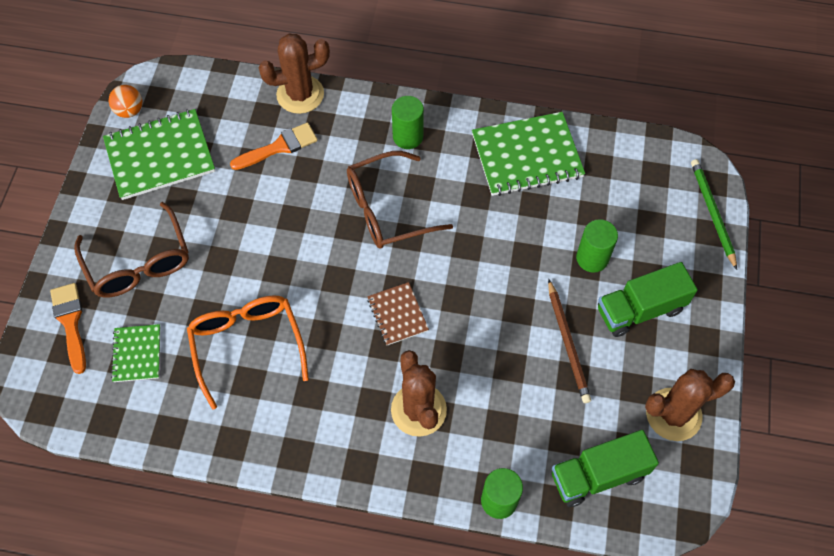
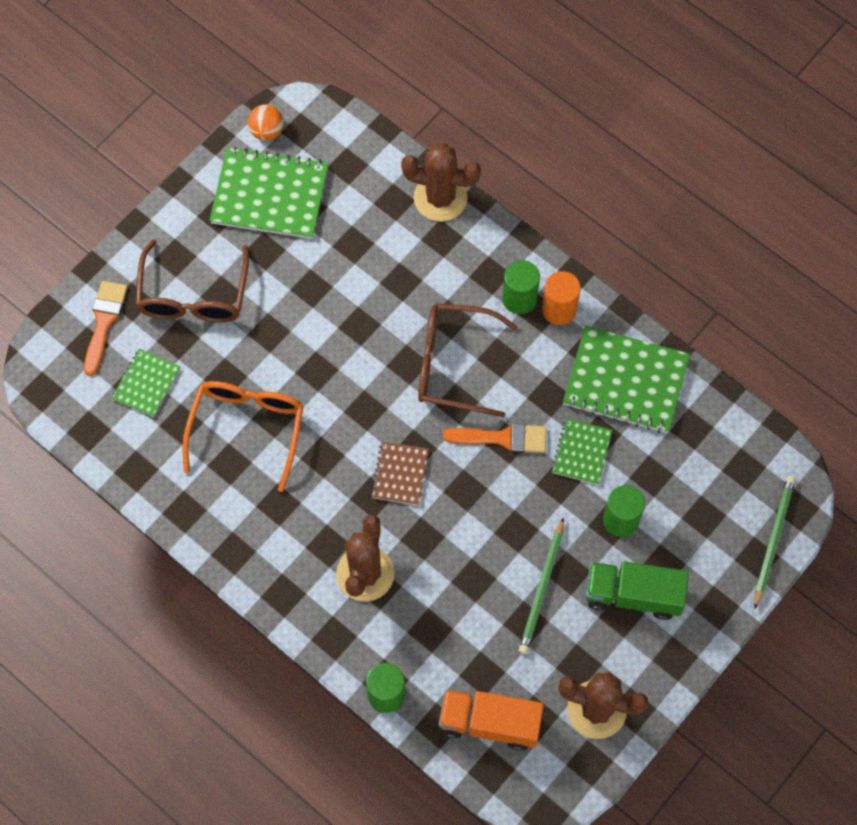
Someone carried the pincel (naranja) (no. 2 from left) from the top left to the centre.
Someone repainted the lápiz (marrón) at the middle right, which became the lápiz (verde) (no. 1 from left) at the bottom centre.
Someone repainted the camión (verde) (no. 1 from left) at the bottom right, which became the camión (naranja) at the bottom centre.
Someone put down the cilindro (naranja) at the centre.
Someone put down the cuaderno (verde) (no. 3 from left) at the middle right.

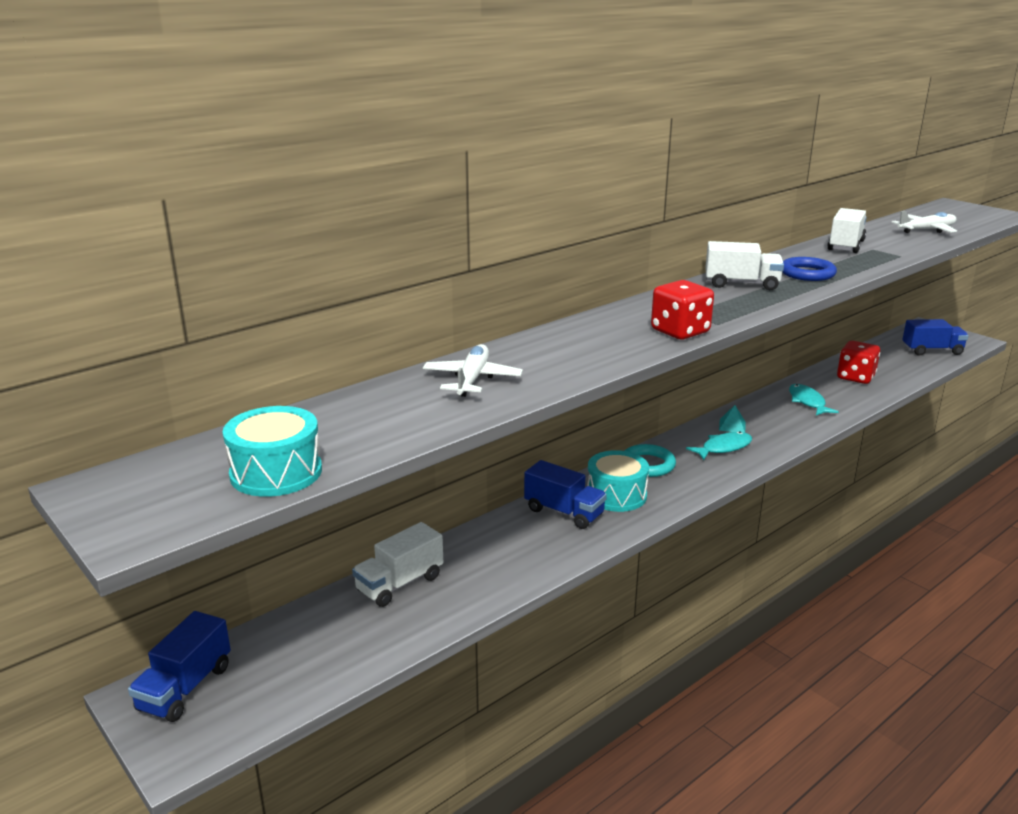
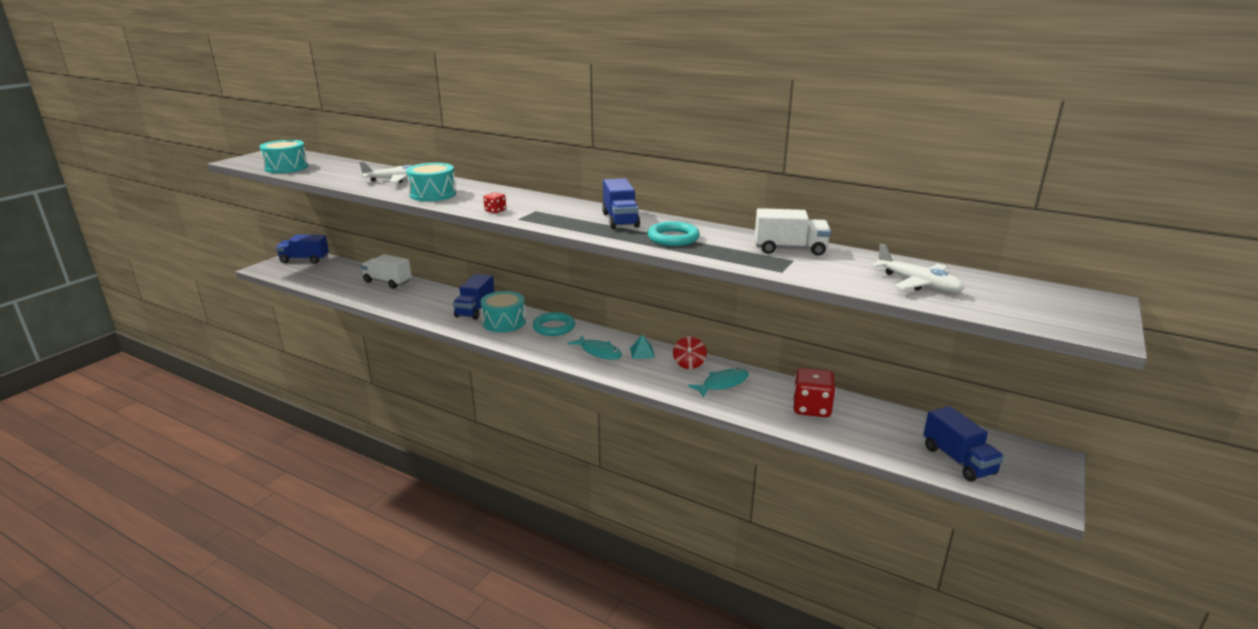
Someone scaled the dado (rojo) (no. 1 from left) at the middle right by 0.50.
Someone repainted the camión (blanco) (no. 2 from left) at the top right, which became the camión (azul) (no. 3 from left) at the top centre.
Someone repainted the anillo (azul) at the top right, which became the anillo (turquesa) (no. 2 from left) at the centre.
Someone put down the tambor (turquesa) (no. 2 from left) at the top centre.
Someone put down the peonza (rojo) at the centre.

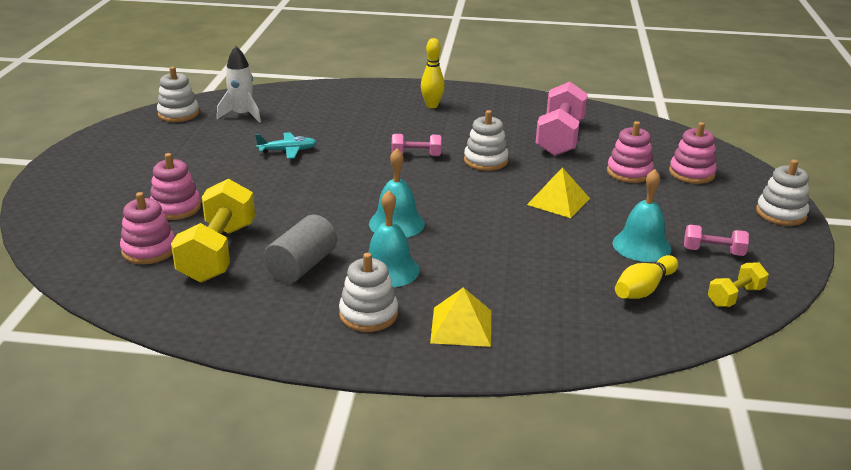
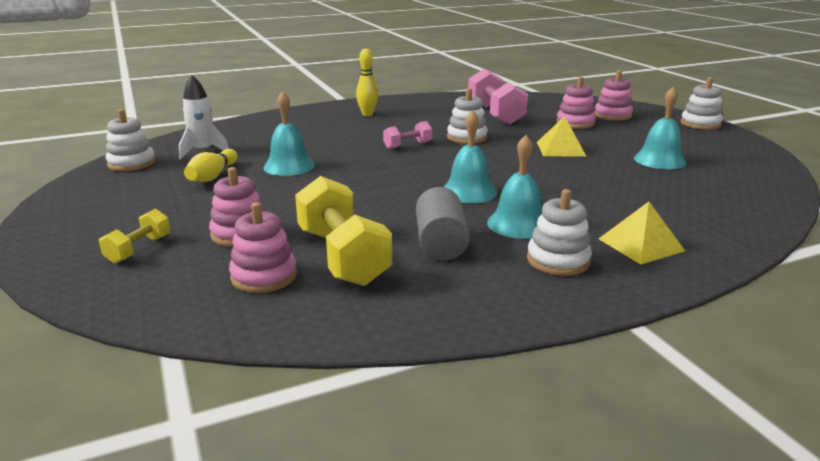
Someone swapped the avión (turquesa) at the top centre for the campana (turquesa) (no. 1 from left) at the top centre.
Someone carried the bolo (amarillo) (no. 2 from left in the first image) from the middle right to the middle left.
Someone took away the mancuerna (rosa) (no. 3 from left) at the middle right.
Someone carried the mancuerna (amarillo) (no. 2 from left in the first image) from the middle right to the middle left.

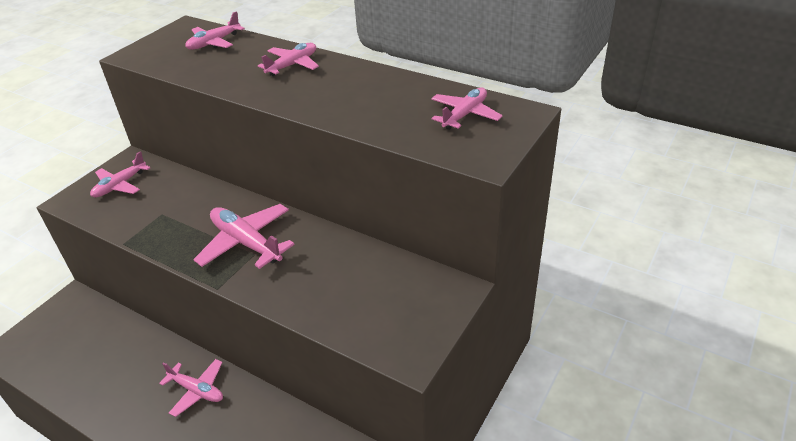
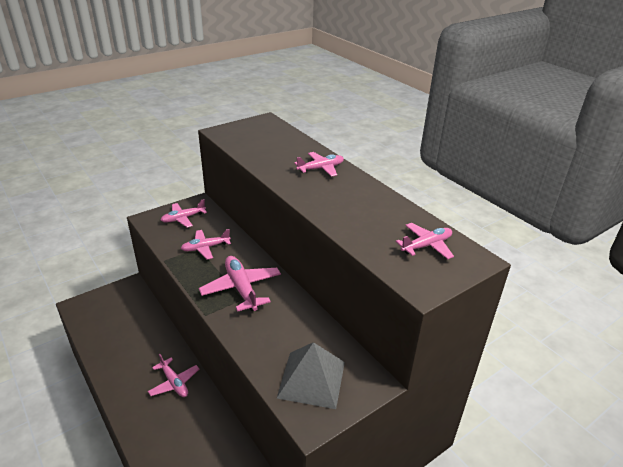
Someone carried the avión (rosa) (no. 3 from left) from the top left to the middle left.
Someone put down the pirámide (gris) at the bottom centre.

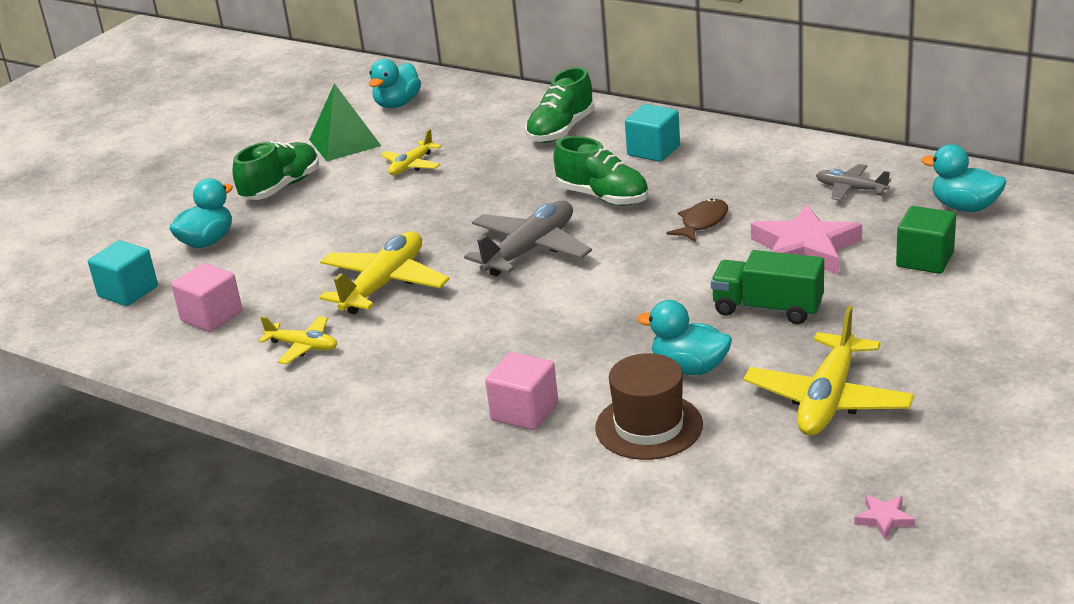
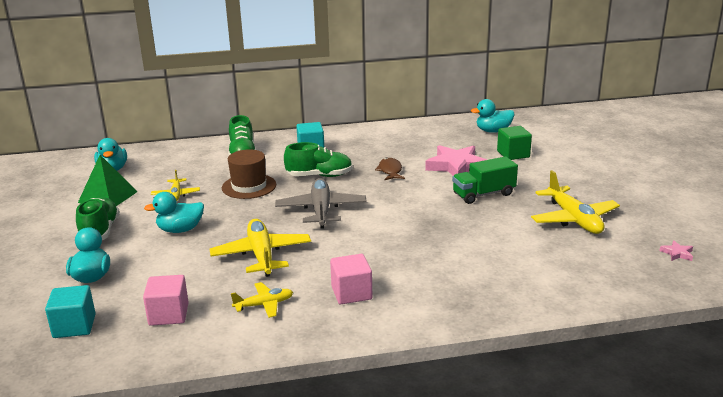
Someone carried the cubo (rosa) (no. 2 from left) from the centre to the bottom centre.
Someone carried the sombrero (marrón) from the bottom centre to the centre.
Someone carried the pato (turquesa) (no. 3 from left) from the centre to the middle left.
Someone took away the avión (gris) (no. 2 from left) at the top right.

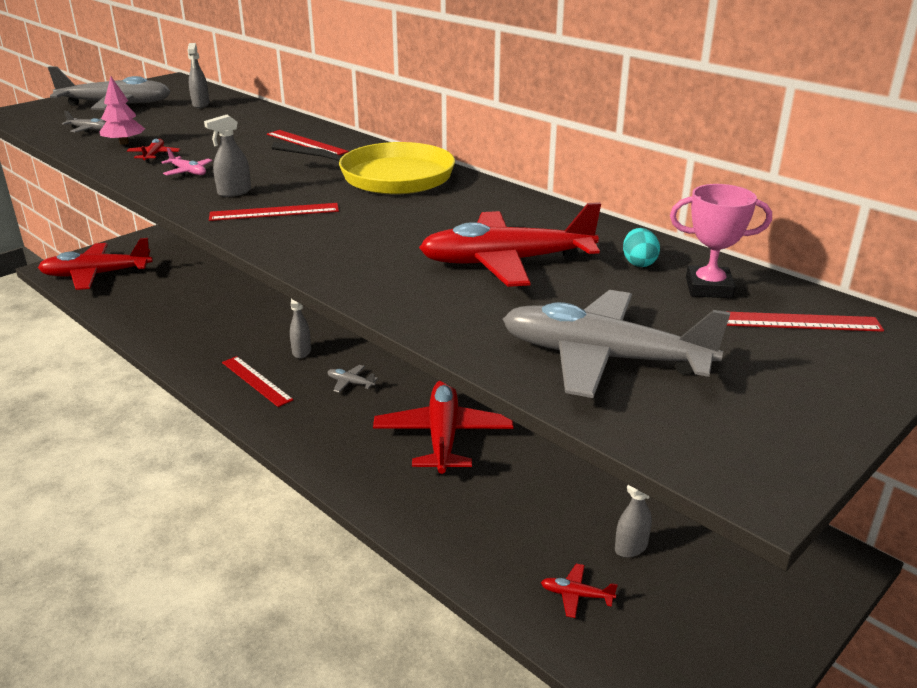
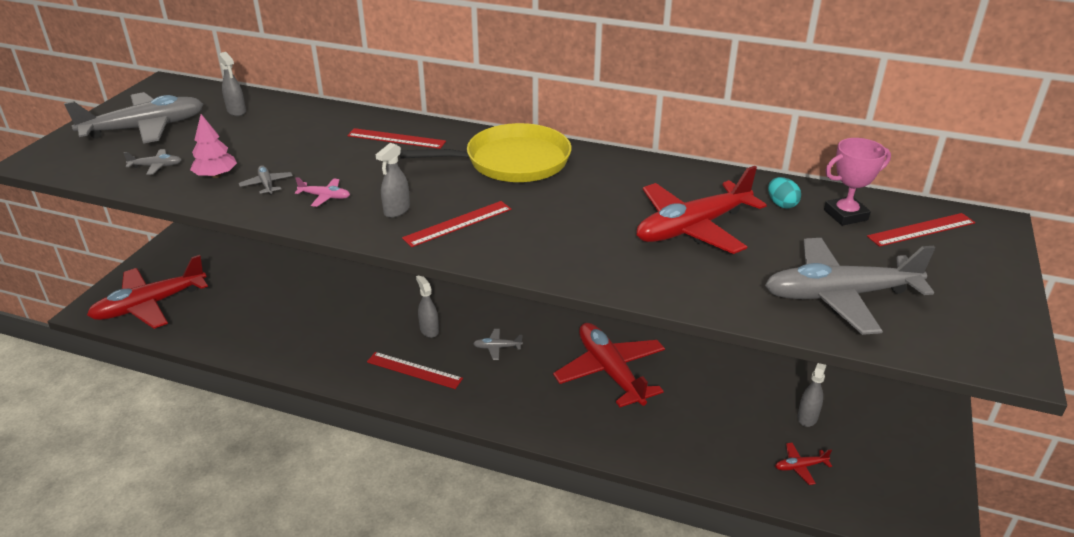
Someone repainted the avión (rojo) (no. 2 from left) at the top left, which became the avión (gris) (no. 3 from left) at the middle left.

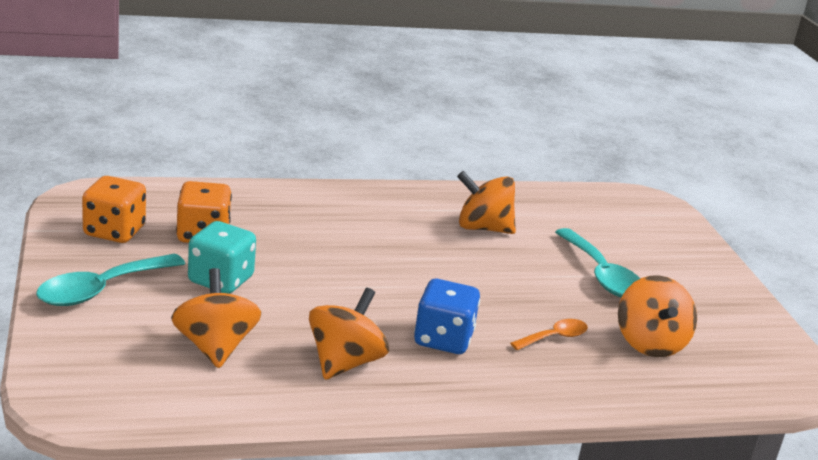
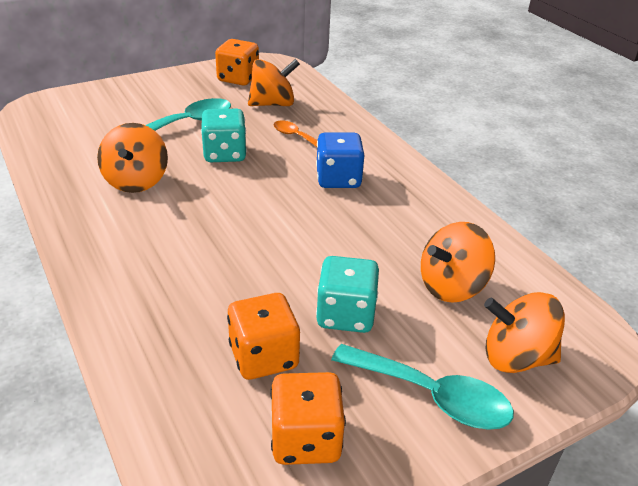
Someone carried the peonza (naranja) (no. 2 from left in the first image) from the bottom centre to the bottom right.
Someone put down the dado (turquesa) (no. 1 from left) at the top centre.
Someone put down the dado (naranja) (no. 1 from left) at the top centre.

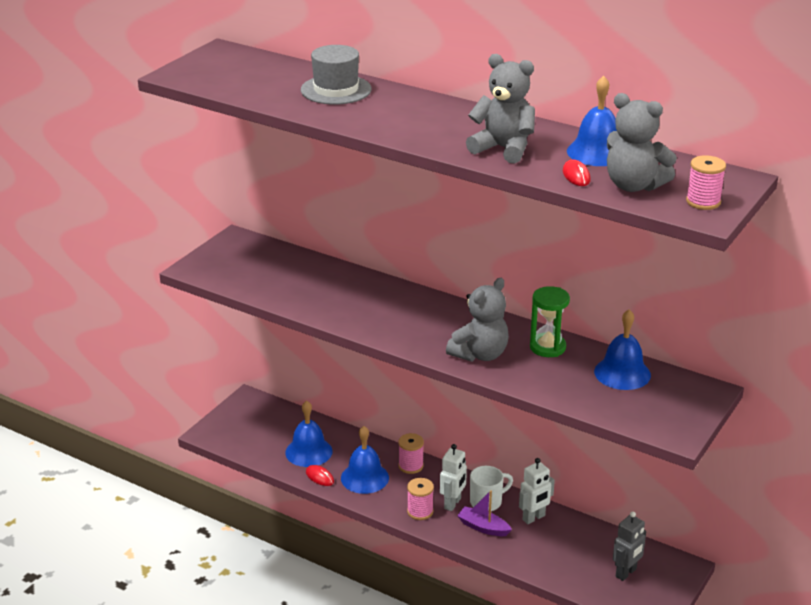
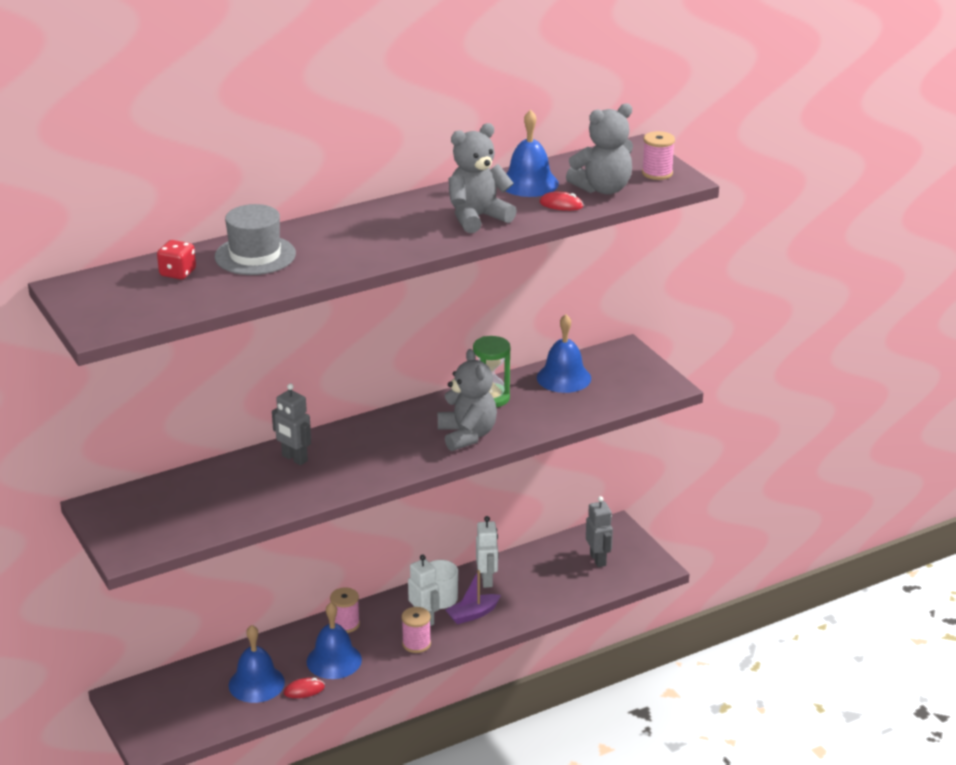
Someone put down the dado (rojo) at the middle left.
Someone put down the robot (gris) (no. 1 from left) at the middle left.

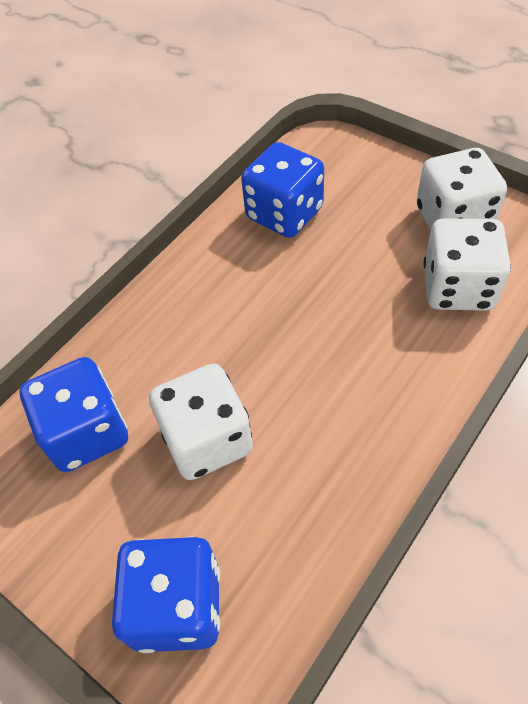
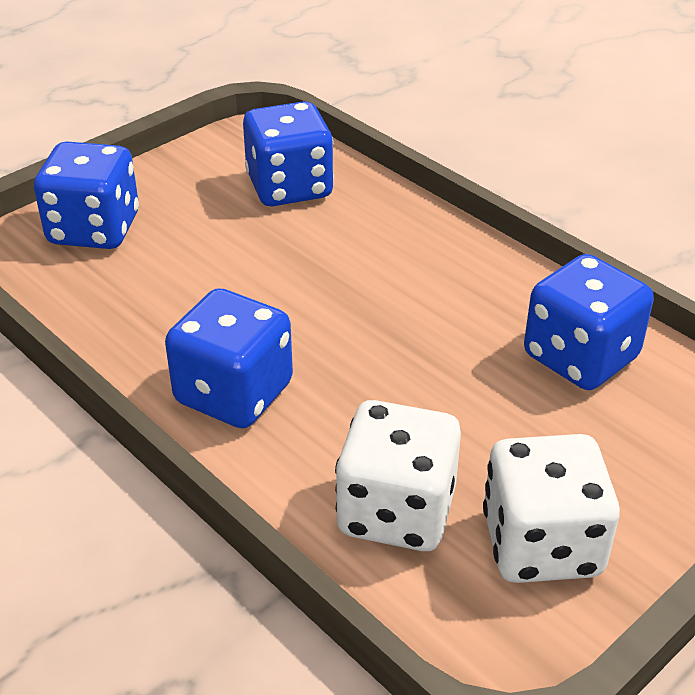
Someone took away the dado (blanco) (no. 1 from left) at the centre.
Someone put down the dado (azul) (no. 2 from left) at the middle left.

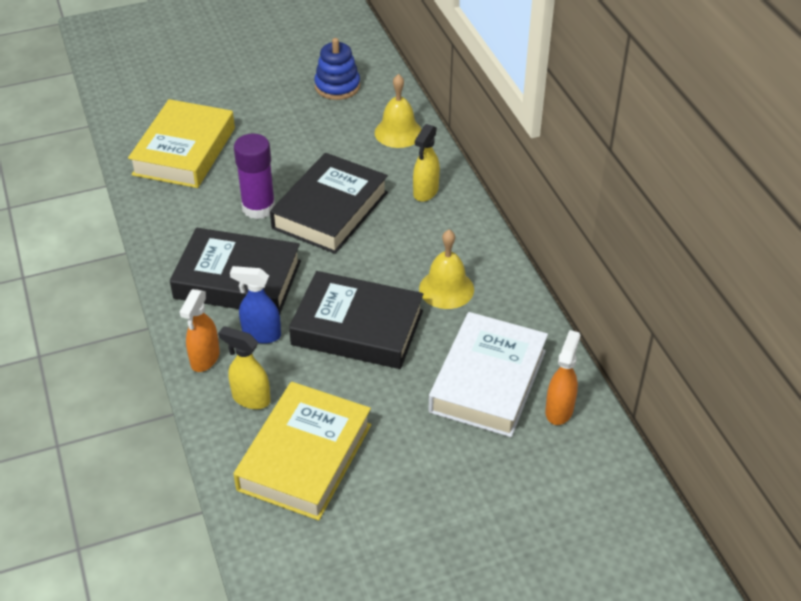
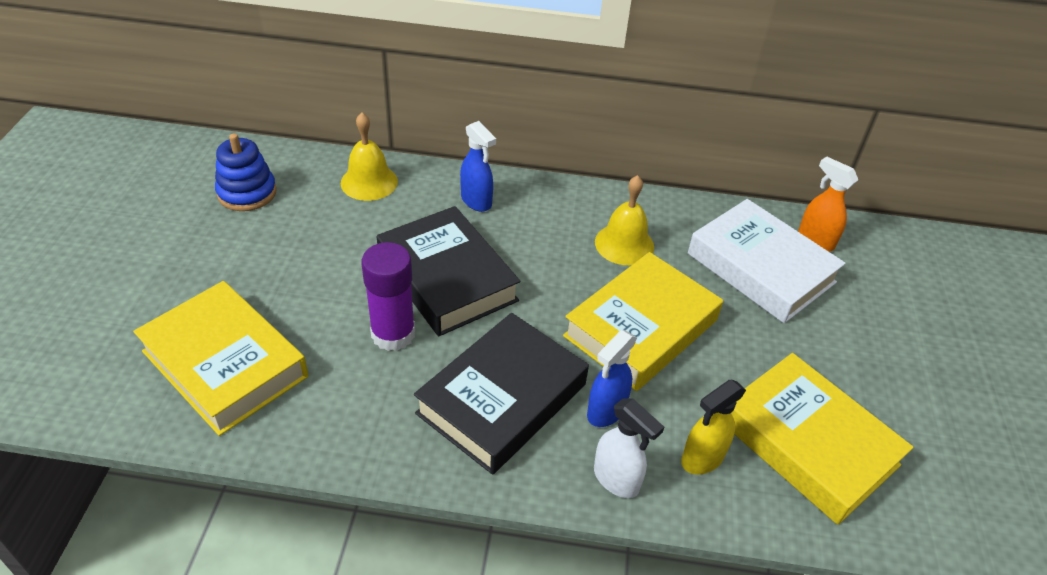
Someone repainted the pulverizador (naranja) (no. 1 from left) at the middle left, which became the pulverizador (blanco) at the bottom centre.
Someone repainted the libro (negro) (no. 3 from left) at the centre, which became the libro (amarillo) (no. 2 from left) at the centre.
Someone repainted the pulverizador (amarillo) (no. 2 from left) at the top centre, which became the pulverizador (azul) (no. 1 from left) at the top centre.

